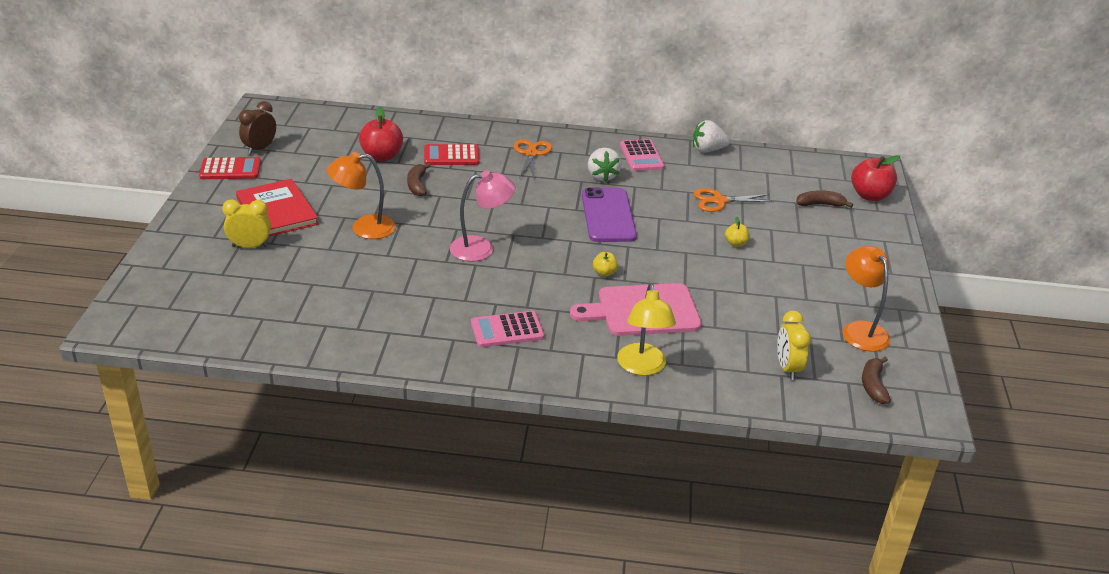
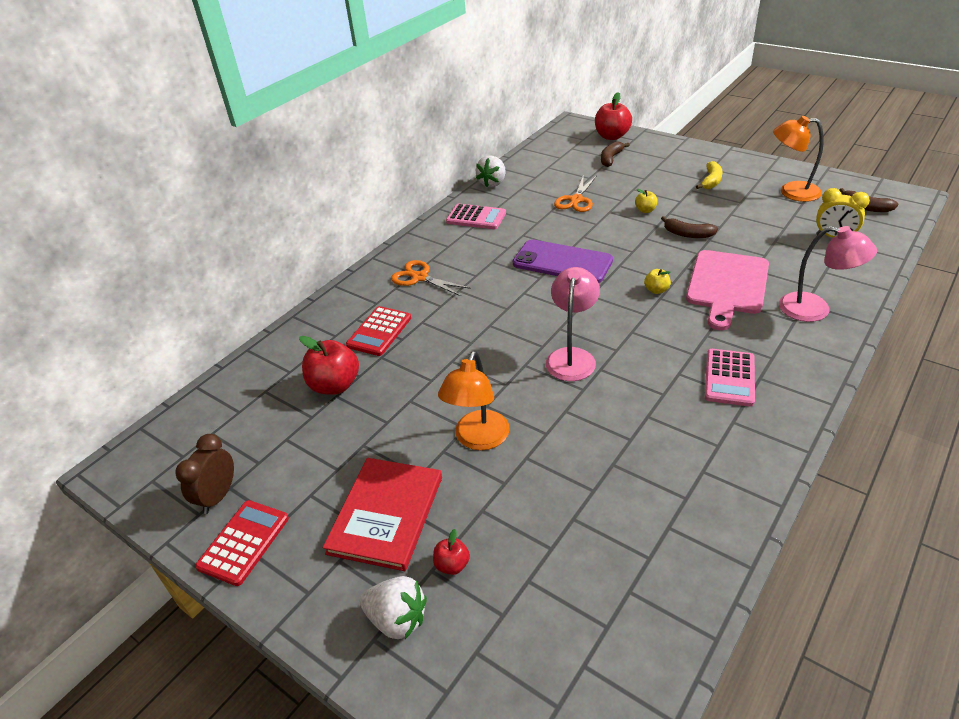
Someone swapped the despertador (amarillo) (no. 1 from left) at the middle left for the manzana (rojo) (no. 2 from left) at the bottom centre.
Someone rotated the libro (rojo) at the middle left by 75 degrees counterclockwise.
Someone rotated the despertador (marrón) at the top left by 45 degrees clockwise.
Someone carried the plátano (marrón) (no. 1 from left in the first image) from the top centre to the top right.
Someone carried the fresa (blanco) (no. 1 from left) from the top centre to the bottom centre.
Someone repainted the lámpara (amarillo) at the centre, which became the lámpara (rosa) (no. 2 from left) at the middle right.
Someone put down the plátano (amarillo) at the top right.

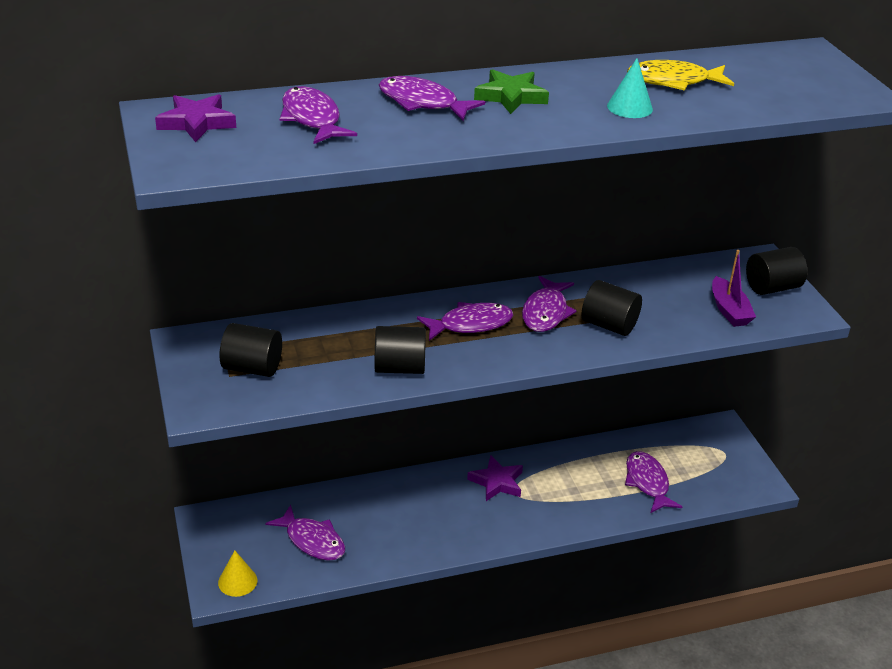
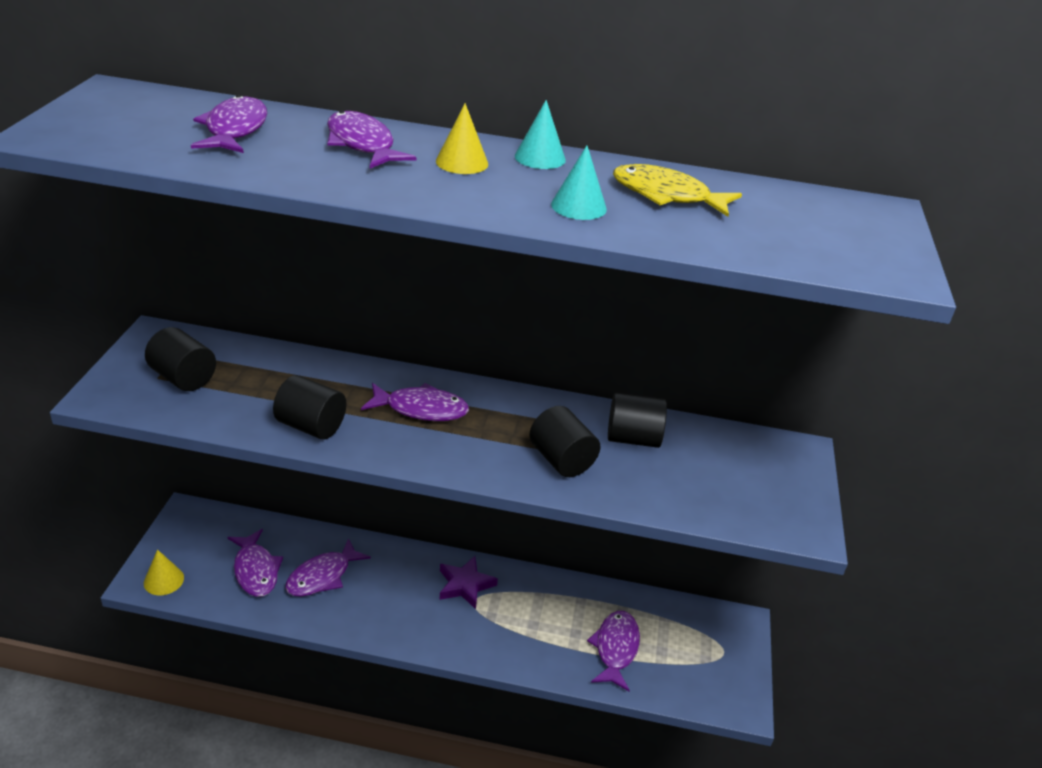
Someone took away the estrella (morado) (no. 1 from left) at the top left.
Someone swapped the estrella (verde) at the top centre for the cono (amarillo) (no. 2 from left) at the top centre.
Someone carried the pez (morado) (no. 5 from left in the first image) from the centre to the bottom left.
Someone took away the barco (morado) at the middle right.
Someone carried the cilindro (negro) (no. 4 from left) from the middle right to the centre.
Someone put down the cono (turquesa) (no. 1 from left) at the top centre.

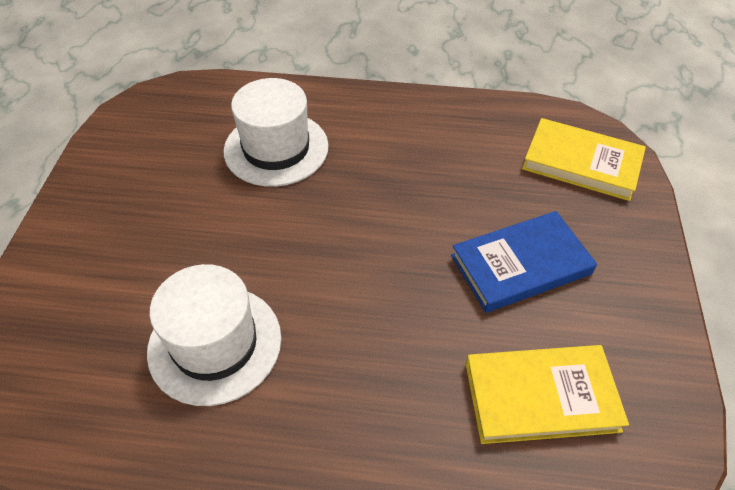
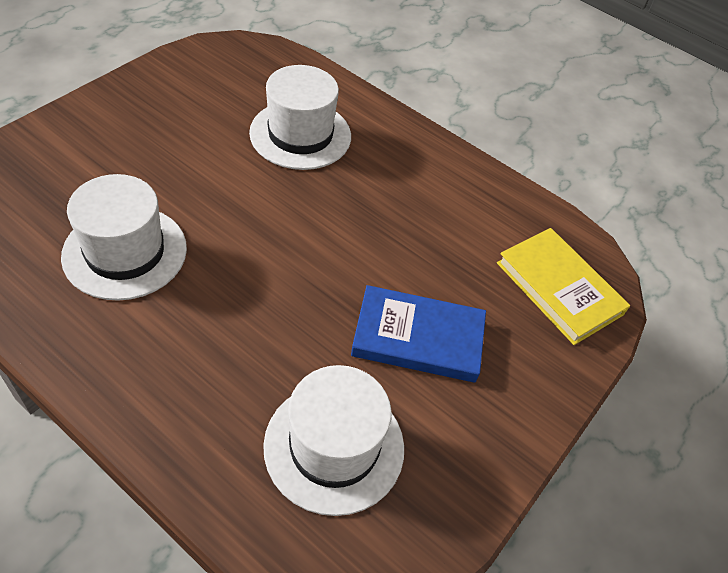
Someone swapped the libro (amarillo) (no. 1 from left) at the bottom right for the sombrero (blanco) (no. 3 from left) at the bottom centre.

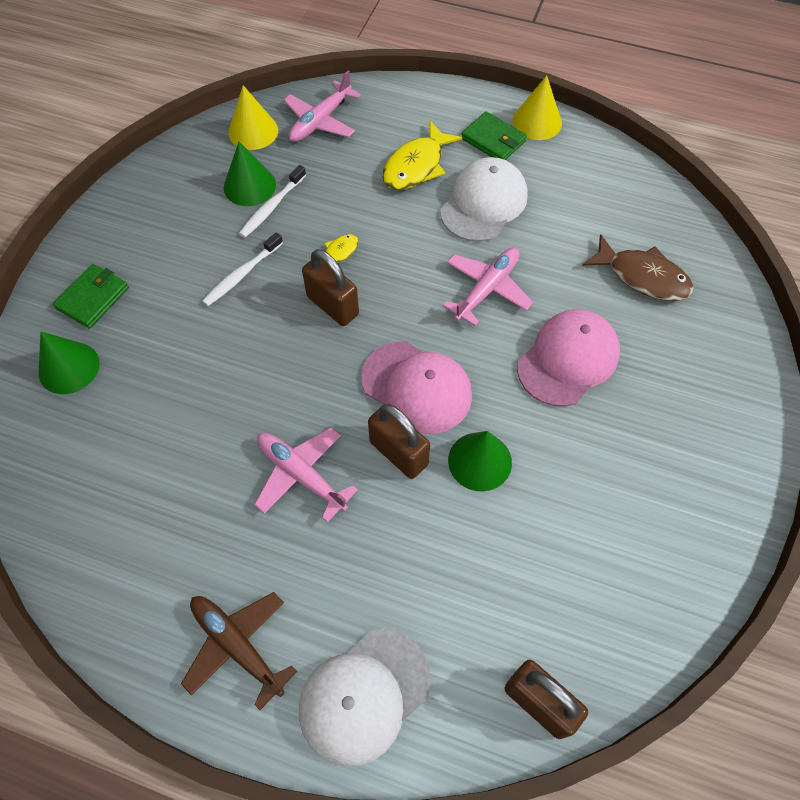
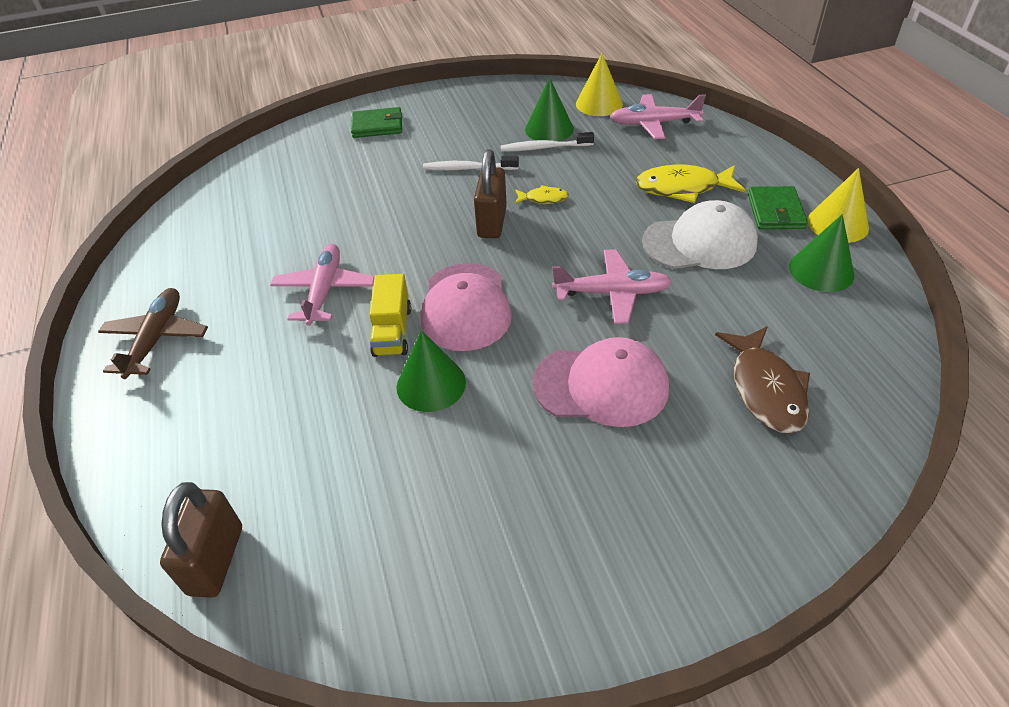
Someone carried the cono (verde) (no. 1 from left in the first image) from the middle left to the middle right.
Someone took away the gorra (blanco) (no. 1 from left) at the bottom centre.
Someone swapped the candado (marrón) (no. 2 from left) at the centre for the camión (amarillo) at the centre.

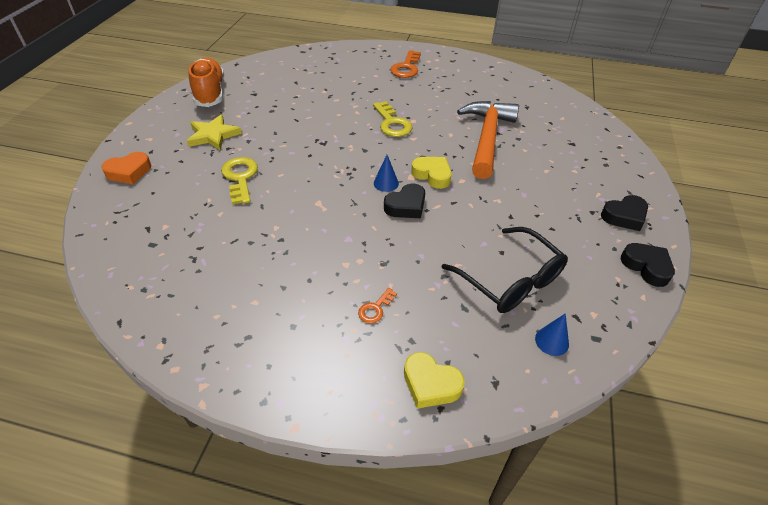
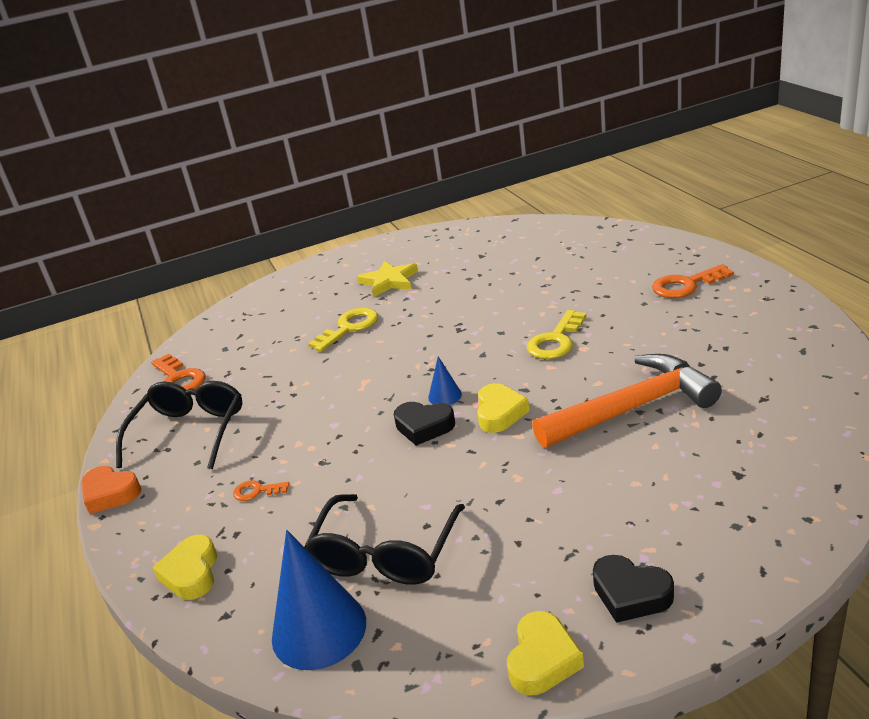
Someone carried the corazón (naranja) from the top left to the bottom left.
Someone took away the zapato (naranja) at the top left.
Someone scaled the cono (azul) (no. 2 from left in the first image) at the middle right by 2.11.
Someone repainted the corazón (negro) (no. 3 from left) at the middle right, which became the corazón (amarillo) (no. 3 from left) at the bottom centre.
Someone put down the gafas (negro) (no. 1 from left) at the middle left.
Someone put down the llave (naranja) (no. 1 from left) at the middle left.

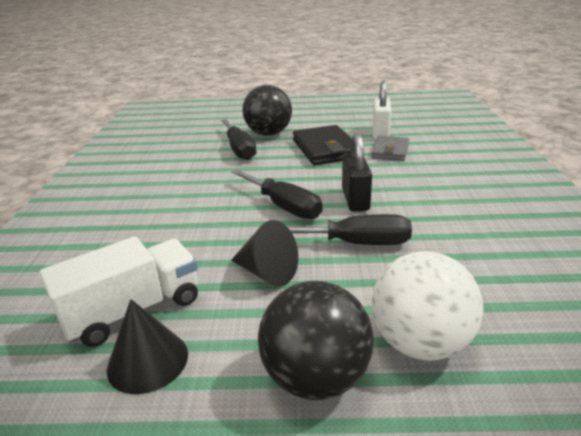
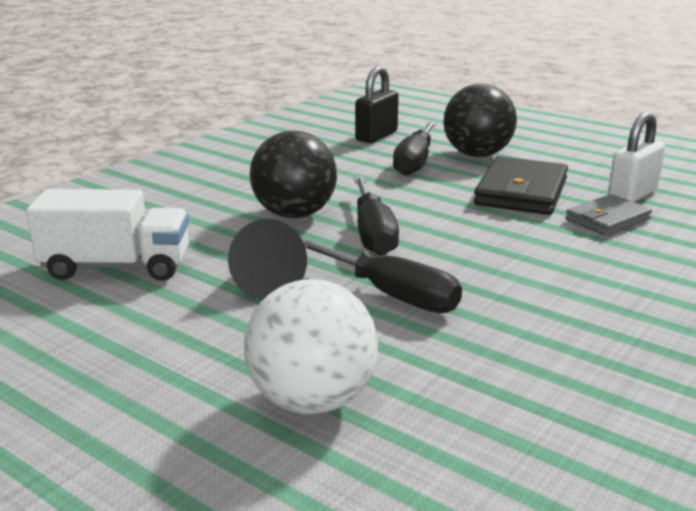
Someone took away the cono (negro) (no. 1 from left) at the bottom left.
Someone carried the pelota (negro) (no. 2 from left in the first image) from the bottom centre to the centre.
Someone carried the candado (negro) from the centre to the top centre.

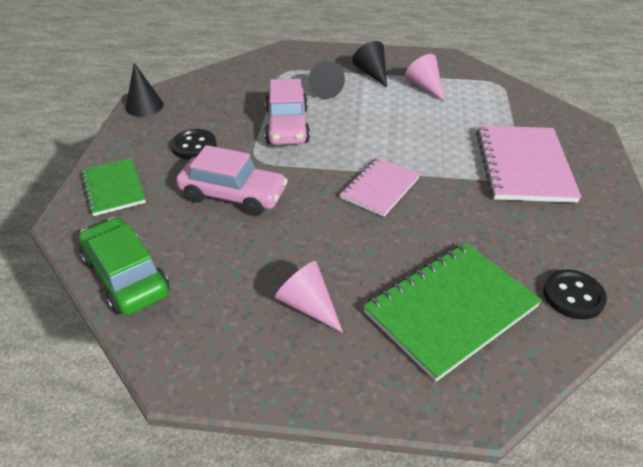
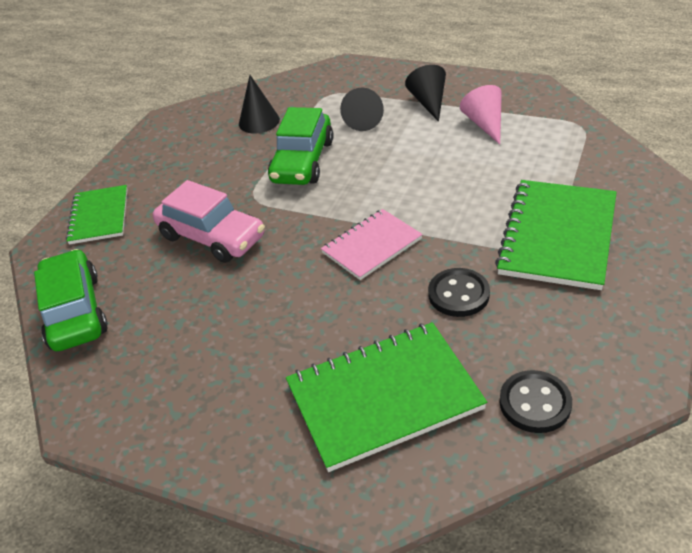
Someone carried the cono (negro) (no. 1 from left) from the top left to the top centre.
Someone carried the botón (negro) (no. 1 from left) from the top left to the centre.
Someone repainted the coche (rosa) (no. 2 from left) at the top centre, which became the coche (verde) (no. 2 from left) at the top centre.
Someone took away the cono (rosa) (no. 1 from left) at the centre.
Someone repainted the cuaderno (rosa) (no. 2 from left) at the middle right, which became the cuaderno (verde) (no. 3 from left) at the middle right.

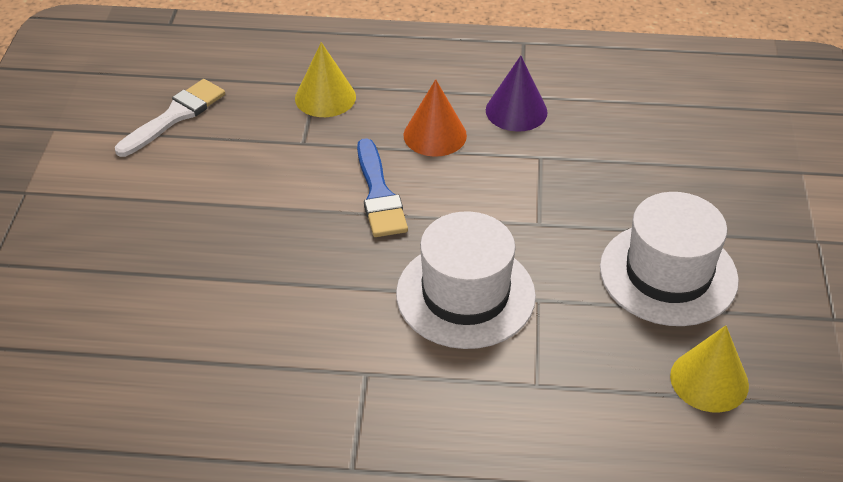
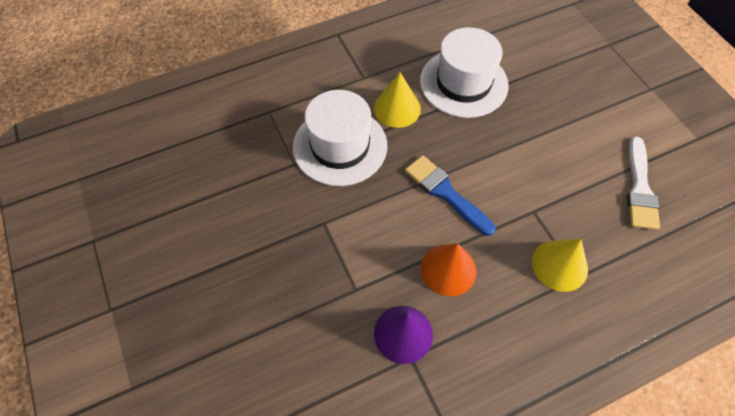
Someone carried the sombrero (blanco) (no. 2 from left) from the middle right to the top centre.
Someone carried the cono (amarillo) (no. 2 from left in the first image) from the bottom right to the top centre.

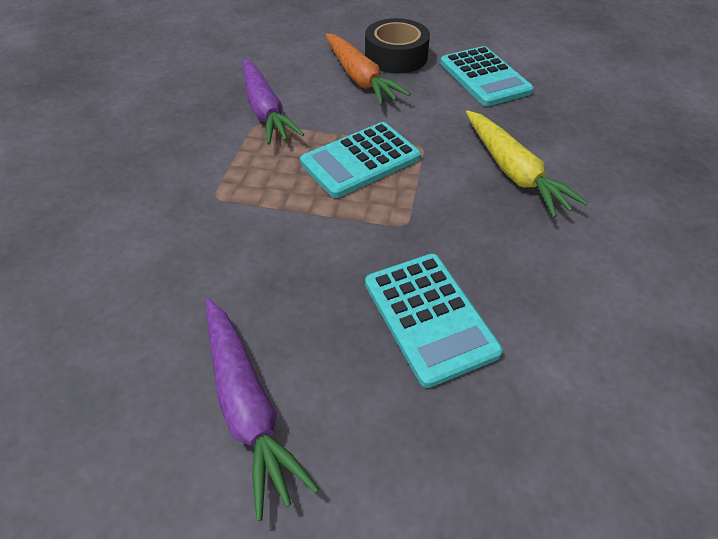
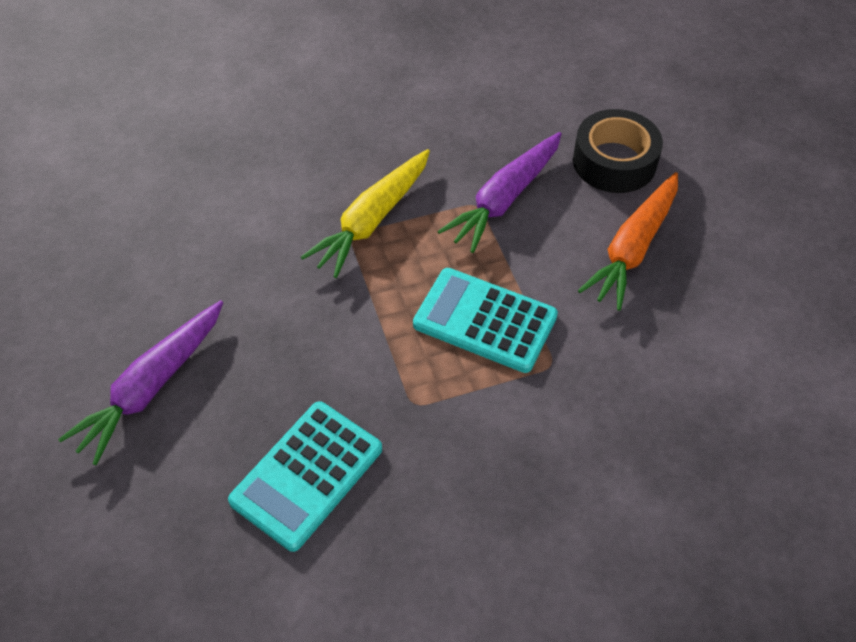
Someone carried the cinta adhesiva (negro) from the top centre to the top right.
Someone took away the calculadora (turquesa) (no. 3 from left) at the top right.
Someone carried the zanahoria (amarillo) from the top right to the top centre.

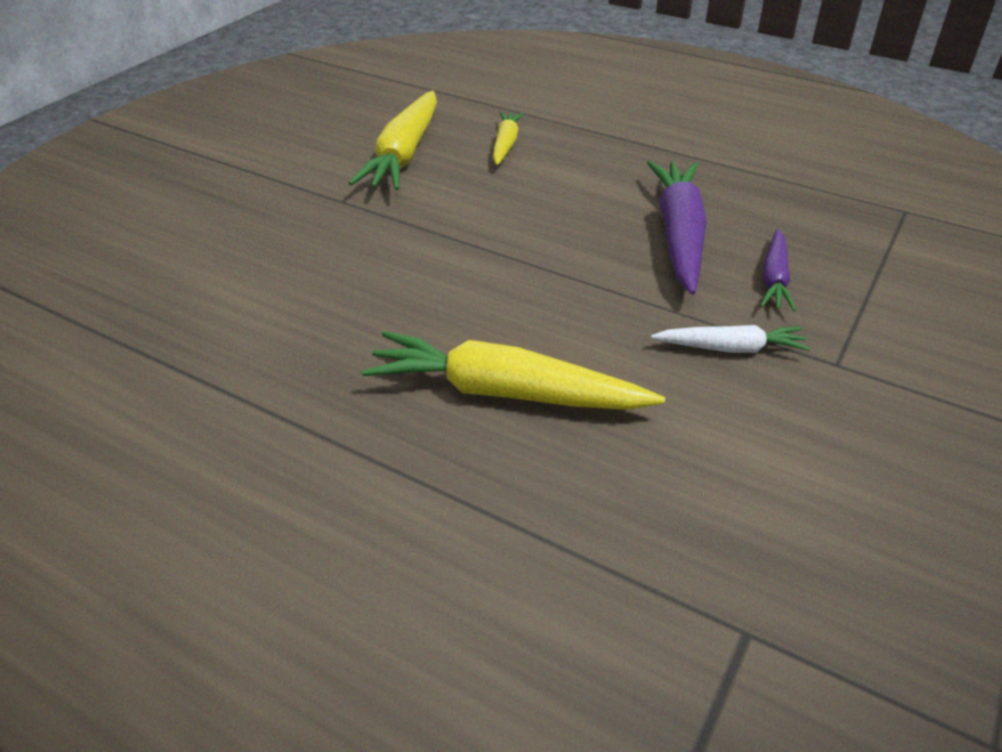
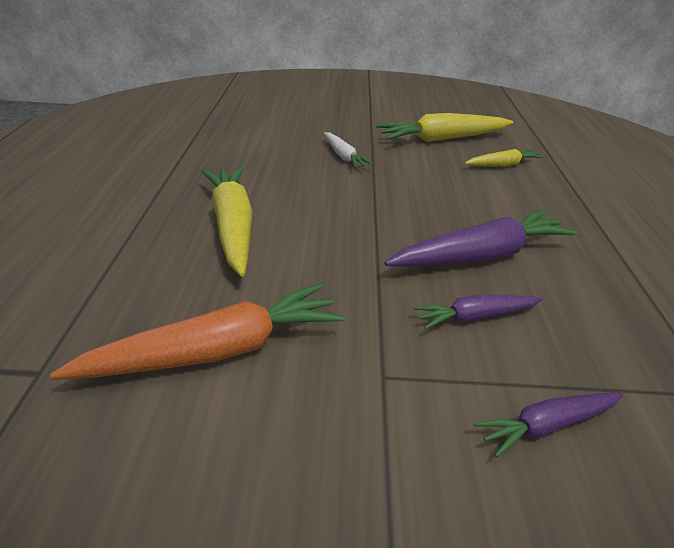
Someone carried the zanahoria (blanco) from the middle right to the top centre.
Someone put down the zanahoria (naranja) at the middle left.
Someone put down the zanahoria (morado) (no. 3 from left) at the bottom right.

